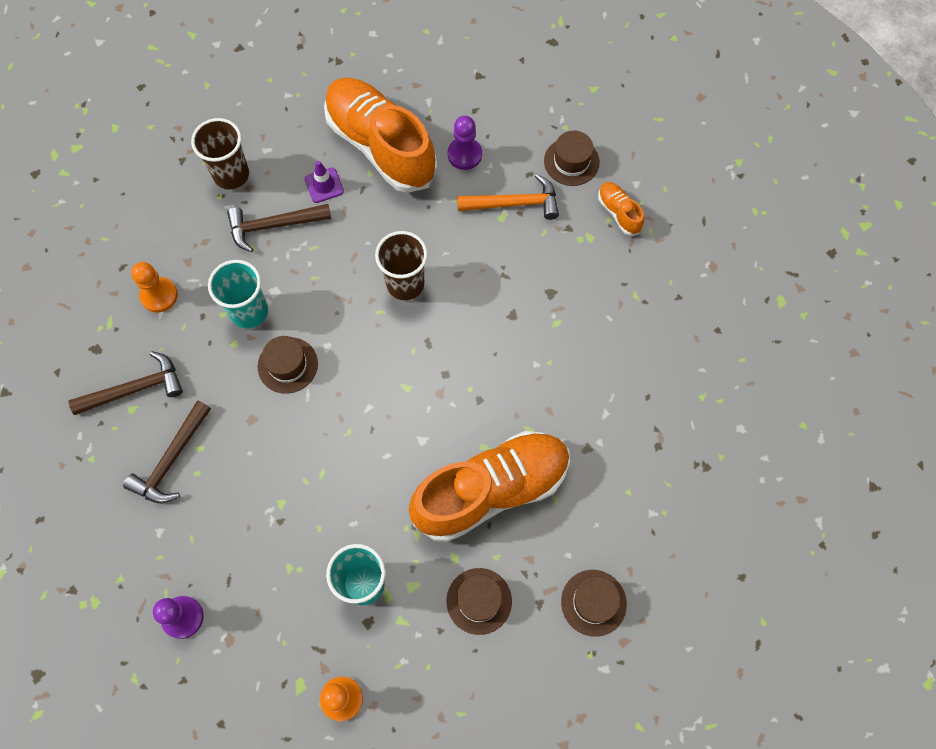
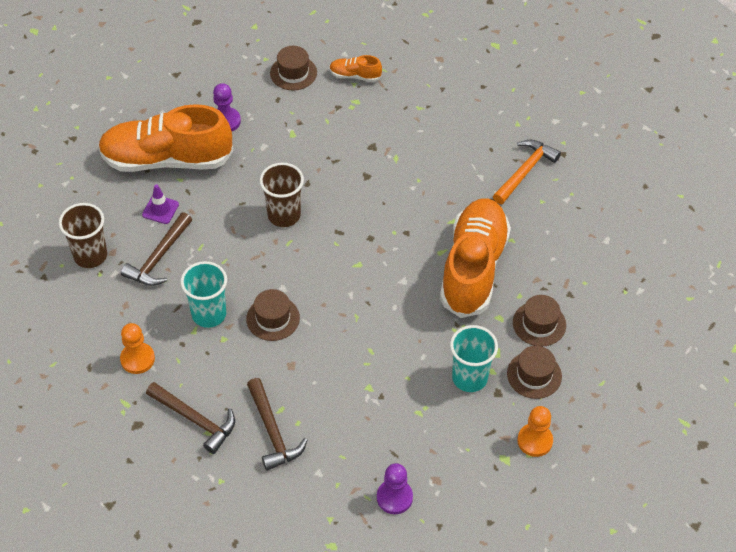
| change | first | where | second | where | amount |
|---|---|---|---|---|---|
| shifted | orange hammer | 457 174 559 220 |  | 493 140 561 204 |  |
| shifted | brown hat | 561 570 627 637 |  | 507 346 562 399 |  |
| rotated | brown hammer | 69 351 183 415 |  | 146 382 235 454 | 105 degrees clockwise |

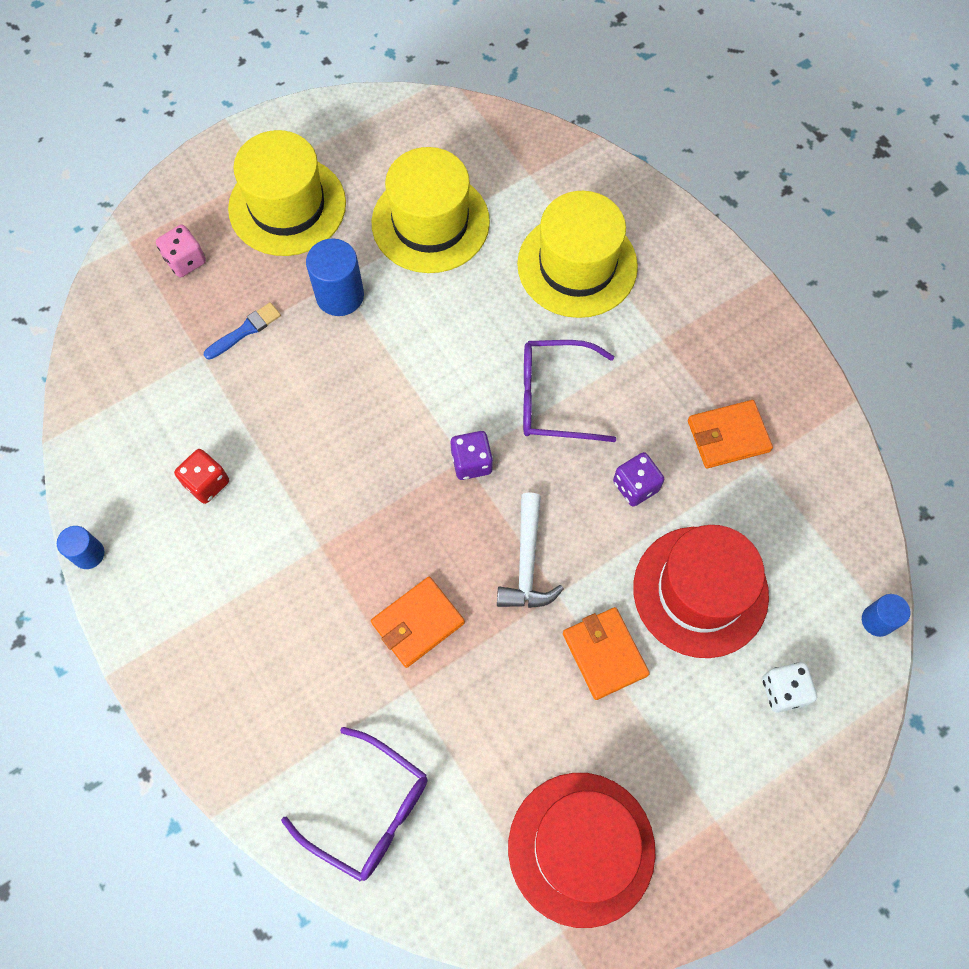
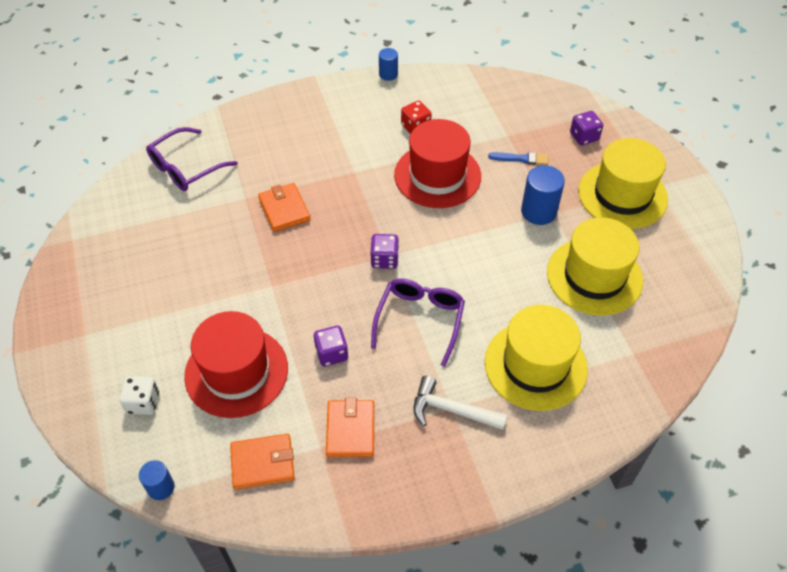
| change | first | where | second | where | amount |
|---|---|---|---|---|---|
| shifted | white hammer | 497 492 564 608 |  | 413 376 507 430 |  |
| shifted | red hat | 508 773 656 928 |  | 394 119 481 208 |  |
| shifted | orange wallet | 563 607 650 700 |  | 230 434 295 490 |  |
| repainted | pink dice | 156 225 206 277 | purple dice | 570 111 603 146 |  |
| rotated | blue brush | 204 302 281 360 |  | 488 152 548 165 | 60 degrees counterclockwise |

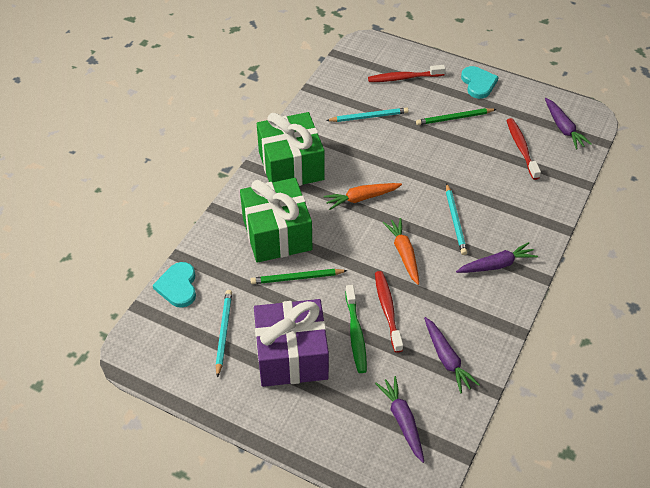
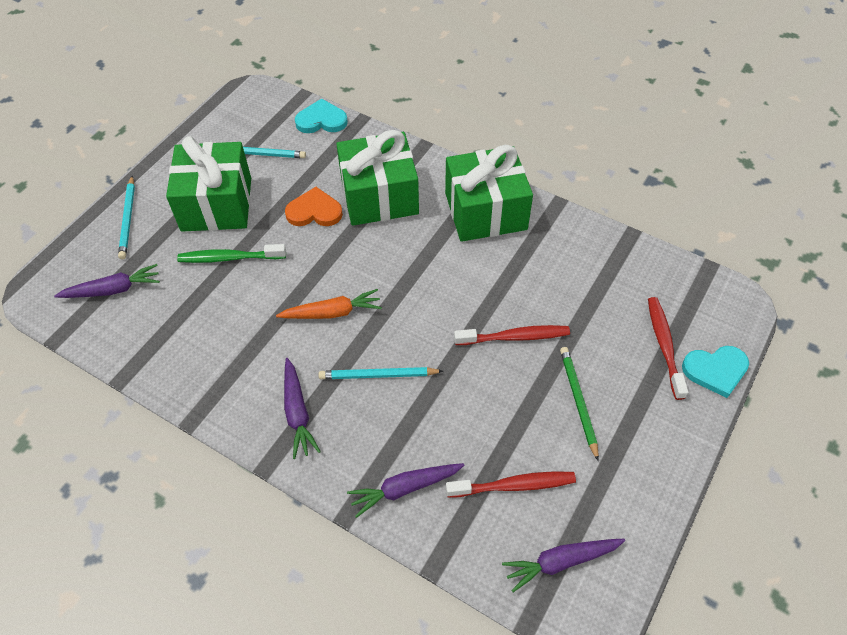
| change | first | where | second | where | amount |
|---|---|---|---|---|---|
| gone | orange carrot | 324 183 402 210 |  |  |  |
| shifted | turquoise pencil | 326 108 409 122 |  | 118 176 135 259 |  |
| shifted | red toothbrush | 375 271 403 353 |  | 454 325 570 345 |  |
| shifted | purple carrot | 424 317 480 394 |  | 347 463 465 518 |  |
| shifted | turquoise heart | 461 66 499 99 |  | 682 346 749 398 |  |
| swapped | green pencil | 250 269 348 284 | orange heart | 285 187 343 226 |  |
| repainted | purple gift | 254 299 329 387 | green gift | 166 136 251 232 |  |

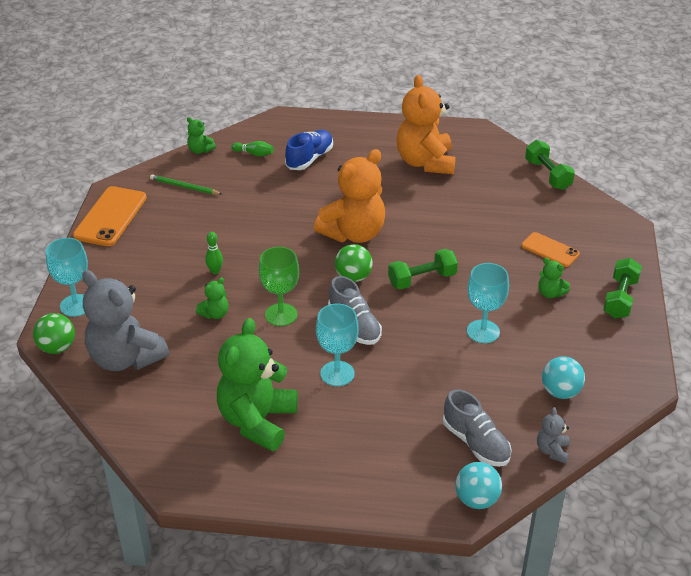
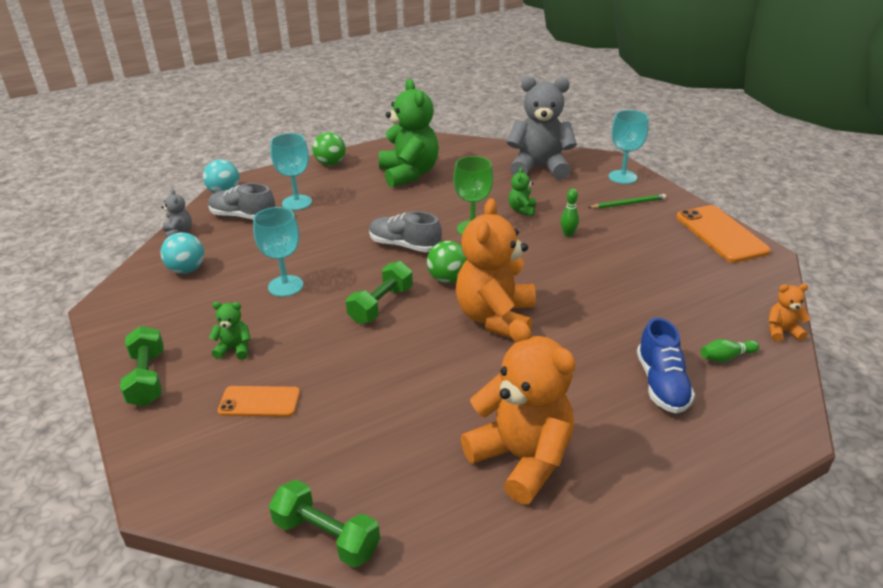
| change | first | where | second | where | amount |
|---|---|---|---|---|---|
| shifted | green ball | 33 313 75 354 |  | 312 132 345 166 |  |
| shifted | green pencil | 150 175 222 195 |  | 588 194 666 209 |  |
| shifted | turquoise goblet | 316 304 359 386 |  | 270 133 312 210 |  |
| repainted | green teddy bear | 187 117 216 154 | orange teddy bear | 768 284 811 342 |  |

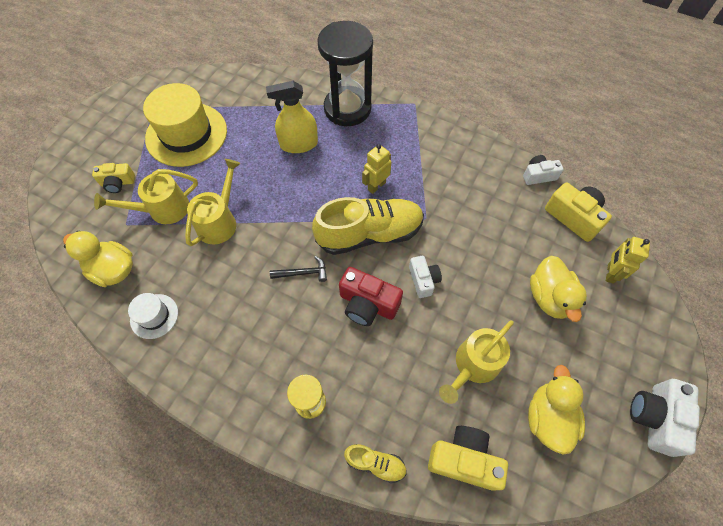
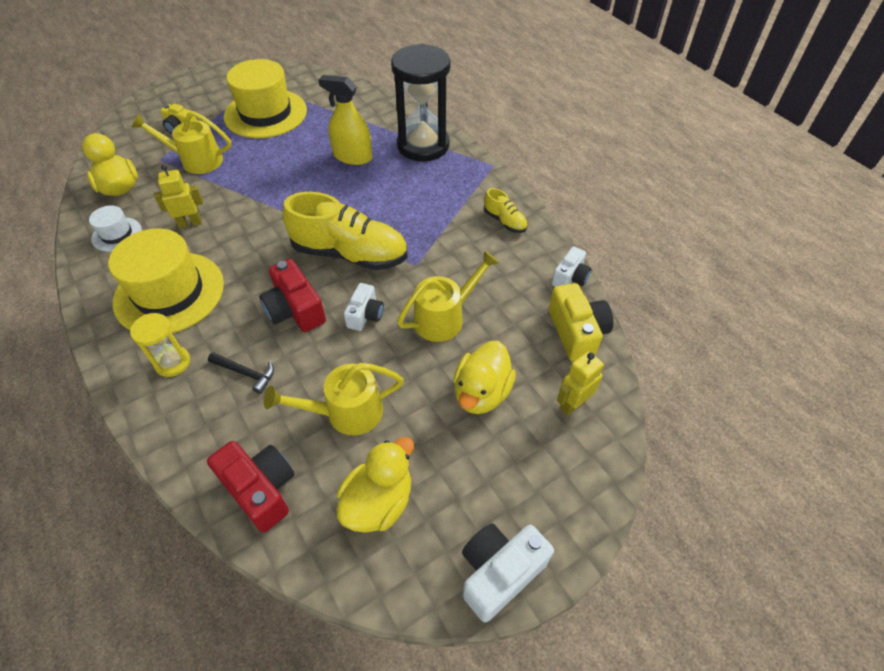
| change | first | where | second | where | amount |
|---|---|---|---|---|---|
| new |  |  | yellow hat | 108 228 224 333 |  |
| shifted | yellow watering can | 185 159 241 246 |  | 397 250 499 342 |  |
| shifted | black hammer | 270 256 327 282 |  | 208 352 274 394 |  |
| shifted | yellow shoe | 344 444 407 483 |  | 484 188 528 233 |  |
| shifted | yellow robot | 362 144 391 194 |  | 154 165 203 228 |  |
| repainted | yellow camera | 428 426 508 490 | red camera | 207 441 295 532 |  |
| rotated | white camera | 523 155 564 185 |  | 552 246 592 287 | 105 degrees clockwise |

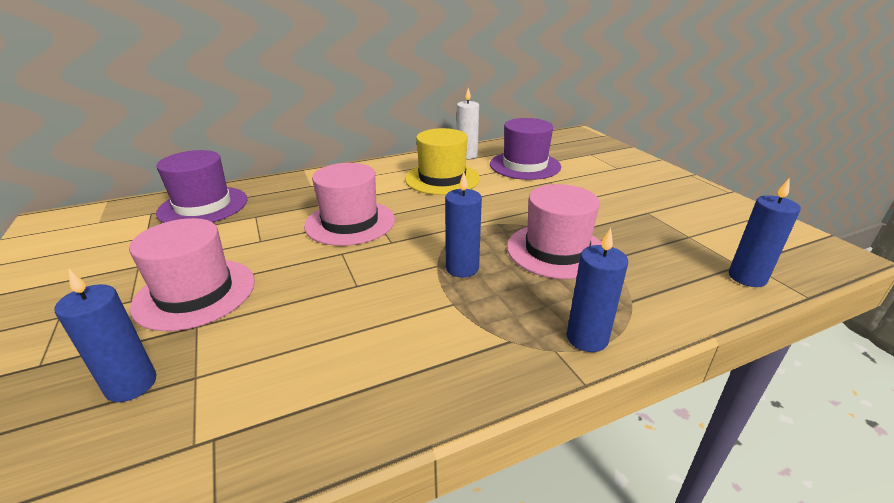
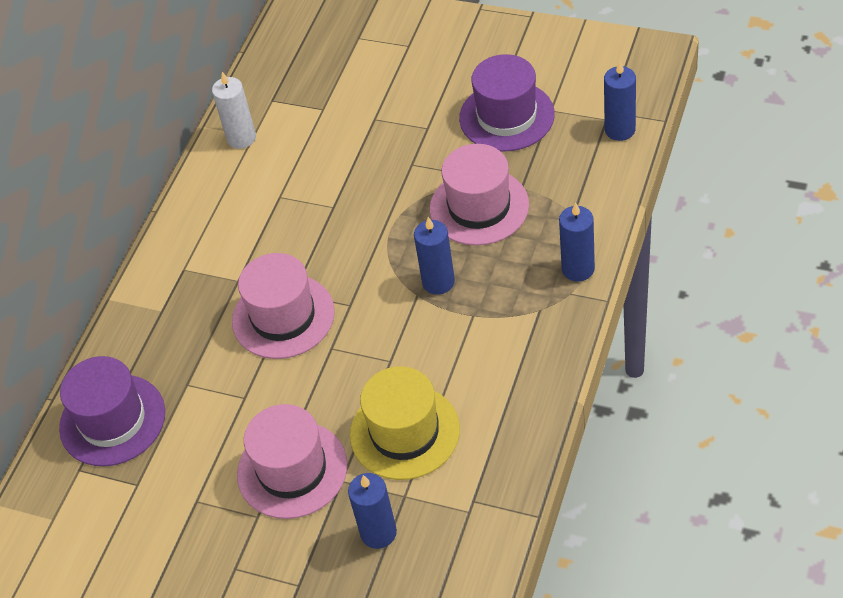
| change | first | where | second | where | amount |
|---|---|---|---|---|---|
| shifted | yellow hat | 405 128 480 195 |  | 350 366 460 480 |  |
| shifted | purple hat | 490 118 561 180 |  | 459 54 555 152 |  |

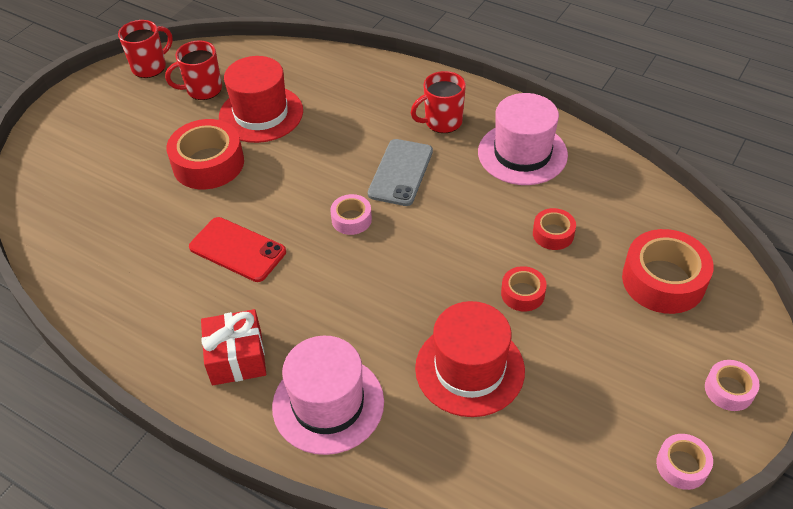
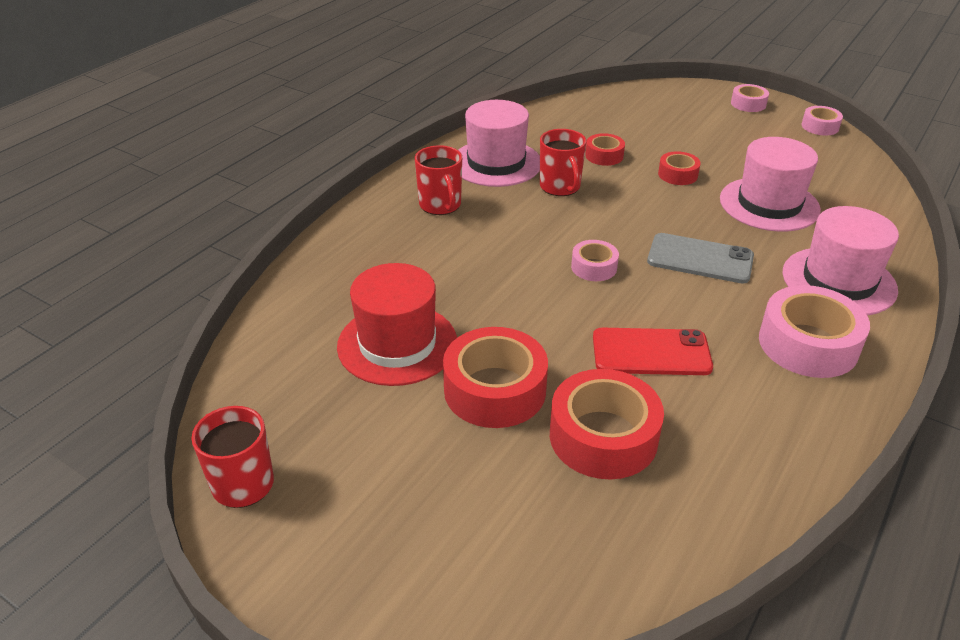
| change | first | where | second | where | amount |
|---|---|---|---|---|---|
| shifted | red mug | 165 41 222 100 |  | 540 129 586 196 |  |
| shifted | grey phone | 368 139 433 206 |  | 647 233 754 284 |  |
| shifted | red tape | 622 229 714 314 |  | 550 369 664 479 |  |
| swapped | red gift | 201 309 266 385 | pink tape | 759 285 870 378 |  |
| repainted | red hat | 415 301 525 417 | pink hat | 720 137 821 232 |  |
| rotated | red phone | 189 217 286 282 |  | 593 328 713 375 | 60 degrees clockwise |

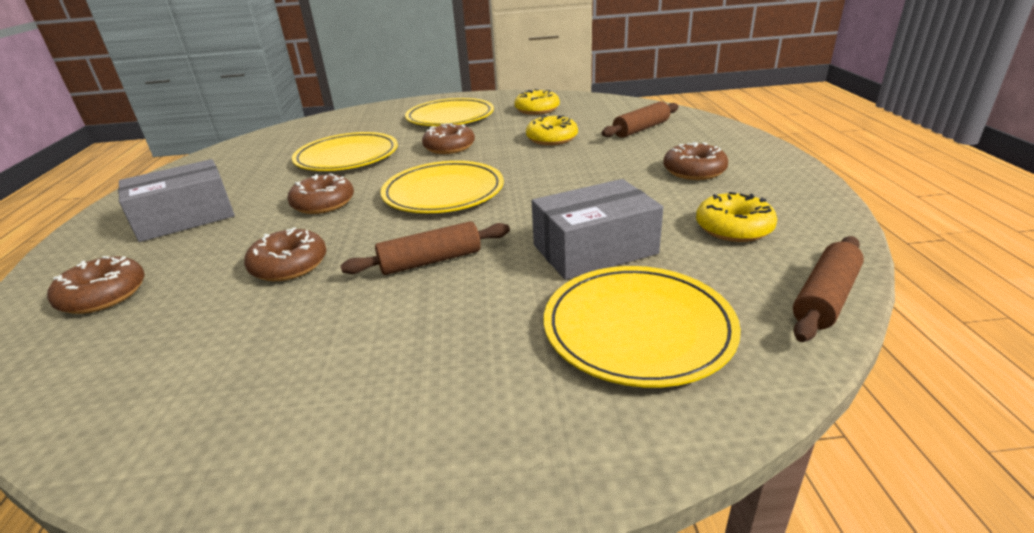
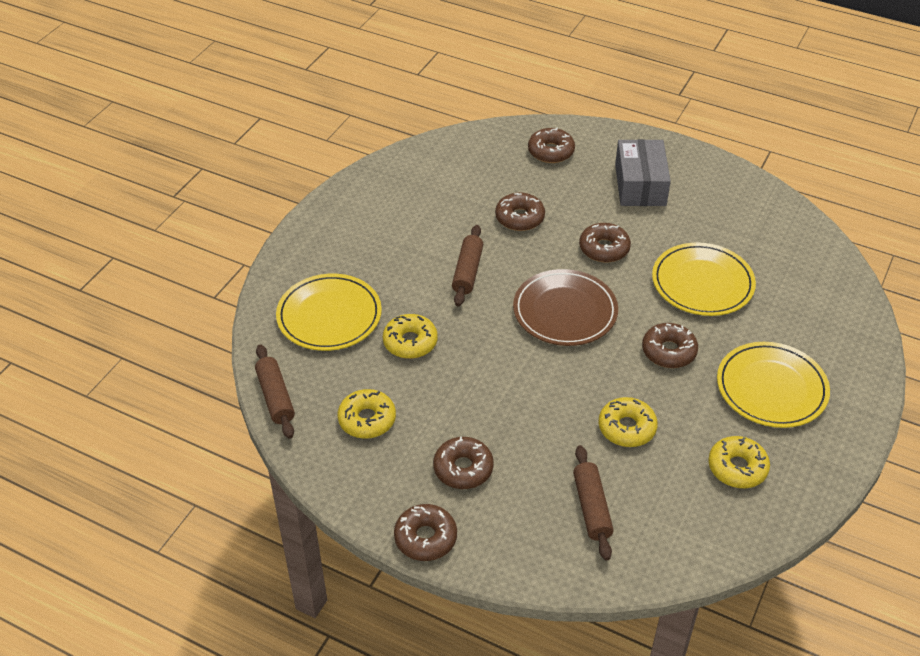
| change | first | where | second | where | amount |
|---|---|---|---|---|---|
| new |  |  | brown donut | 394 504 457 561 |  |
| swapped | grey box | 532 179 663 280 | yellow donut | 383 314 438 359 |  |
| repainted | yellow plate | 380 161 504 213 | brown plate | 513 269 618 346 |  |

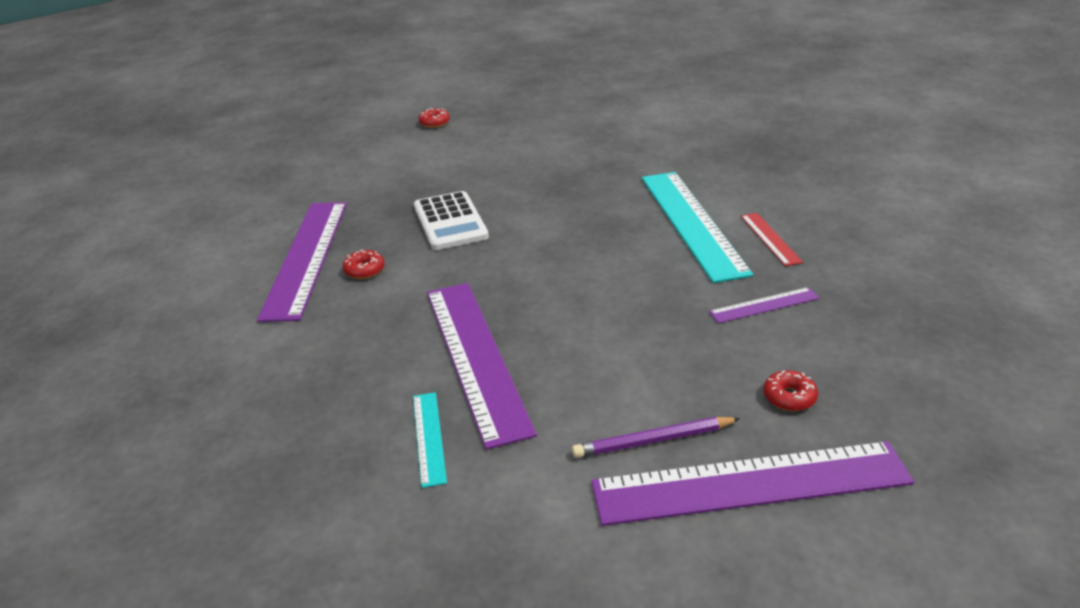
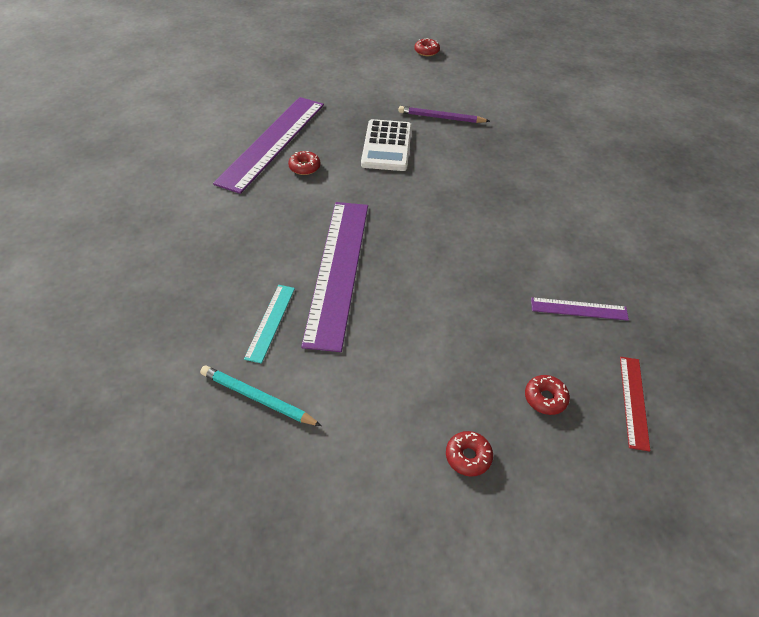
| change | first | where | second | where | amount |
|---|---|---|---|---|---|
| gone | turquoise ruler | 642 172 753 283 |  |  |  |
| new |  |  | turquoise pencil | 200 365 322 426 |  |
| shifted | purple pencil | 572 417 741 458 |  | 398 106 490 123 |  |
| shifted | red ruler | 741 213 803 266 |  | 620 357 650 452 |  |
| swapped | purple ruler | 591 441 914 526 | red donut | 446 431 493 477 |  |

